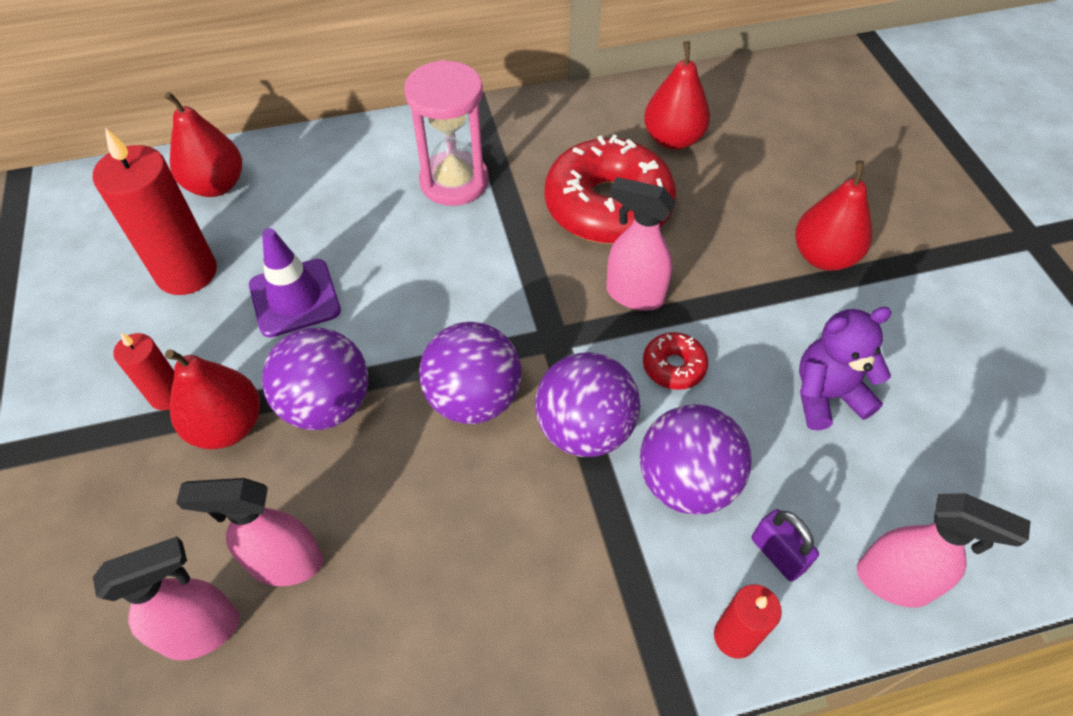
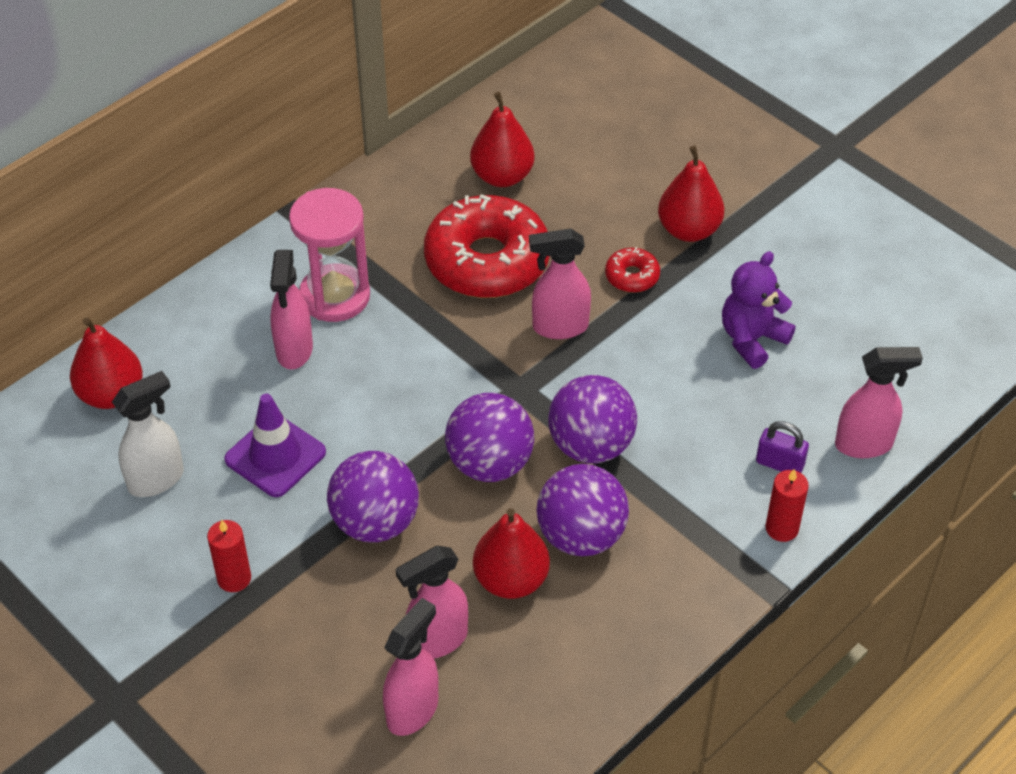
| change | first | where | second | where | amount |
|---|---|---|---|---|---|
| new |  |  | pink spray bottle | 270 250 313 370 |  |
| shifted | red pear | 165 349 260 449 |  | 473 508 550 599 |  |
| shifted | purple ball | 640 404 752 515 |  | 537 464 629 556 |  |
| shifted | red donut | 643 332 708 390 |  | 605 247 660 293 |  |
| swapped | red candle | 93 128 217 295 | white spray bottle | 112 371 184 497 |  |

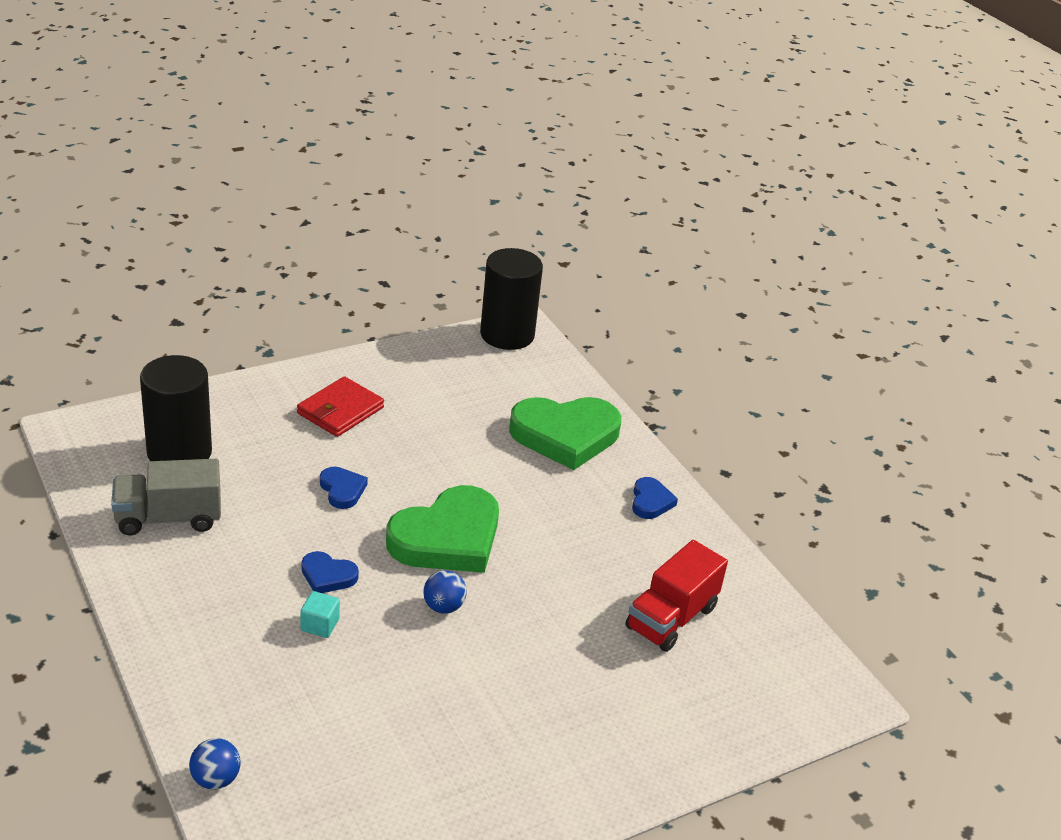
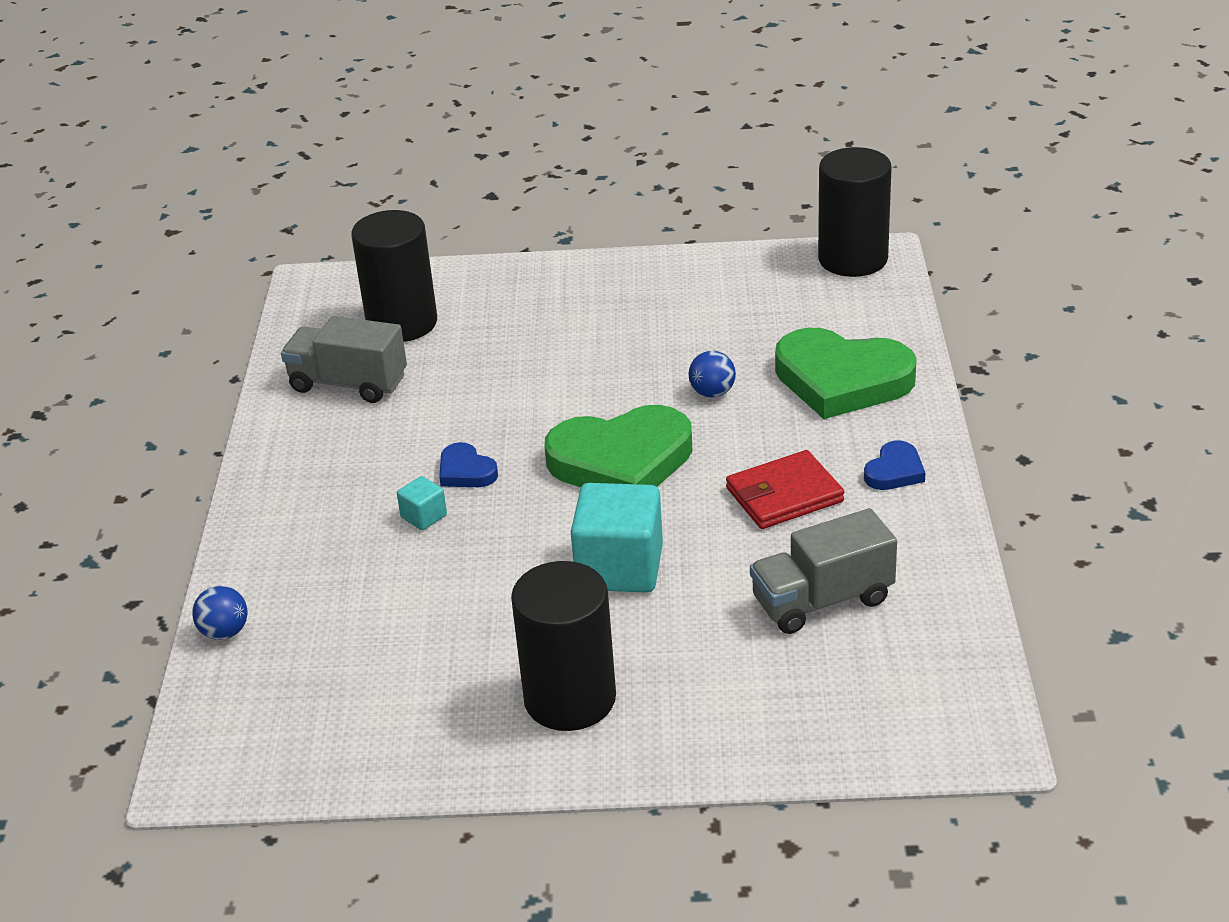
| change | first | where | second | where | amount |
|---|---|---|---|---|---|
| gone | blue heart | 320 467 368 509 |  |  |  |
| new |  |  | black cylinder | 511 561 616 731 |  |
| new |  |  | turquoise cube | 571 483 663 593 |  |
| shifted | red wallet | 297 376 384 437 |  | 726 450 844 529 |  |
| shifted | blue ball | 423 570 467 614 |  | 689 351 736 398 |  |
| repainted | red truck | 625 540 728 652 | grey truck | 750 508 897 634 |  |

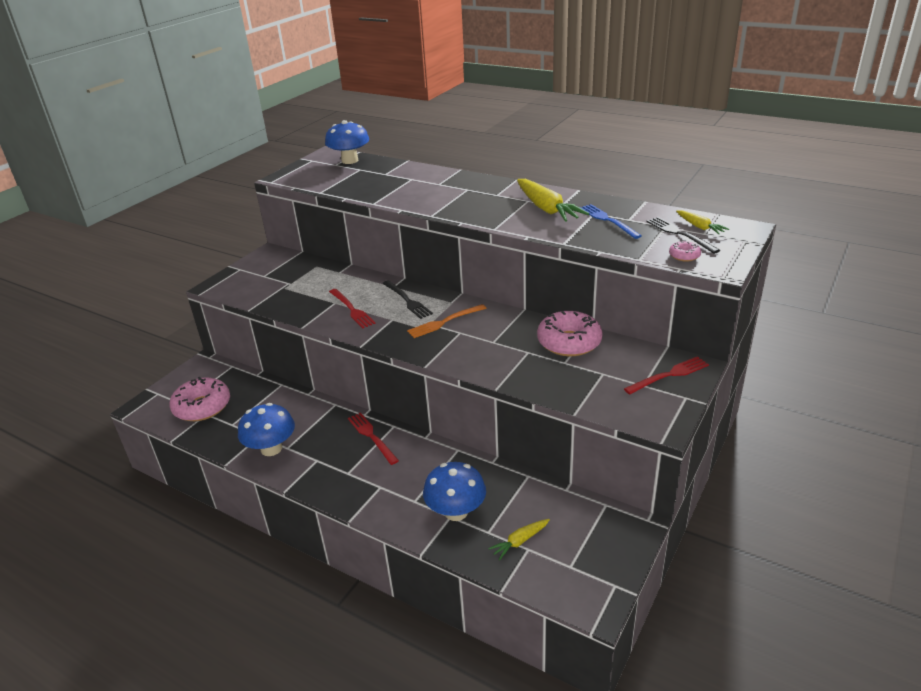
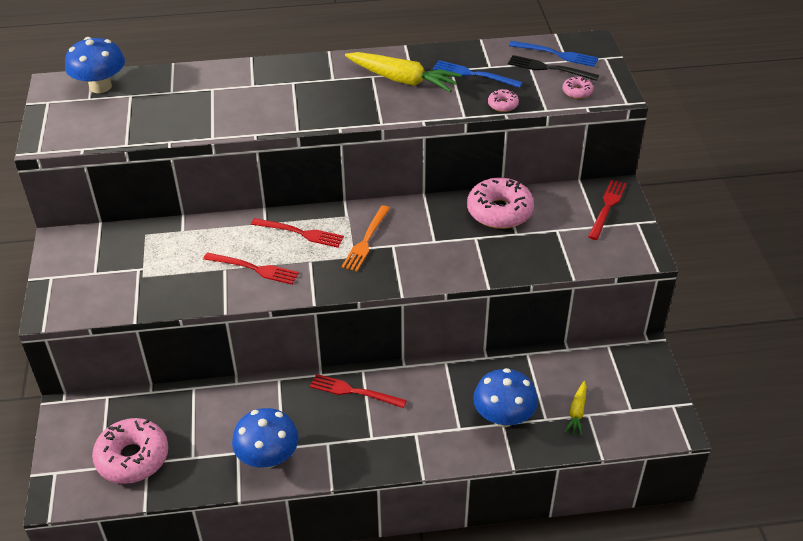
| change | first | where | second | where | amount |
|---|---|---|---|---|---|
| new |  |  | pink donut | 488 89 519 112 |  |
| swapped | yellow carrot | 676 210 729 234 | blue fork | 509 41 598 67 |  |
| repainted | black fork | 382 280 433 319 | red fork | 251 218 344 248 |  |

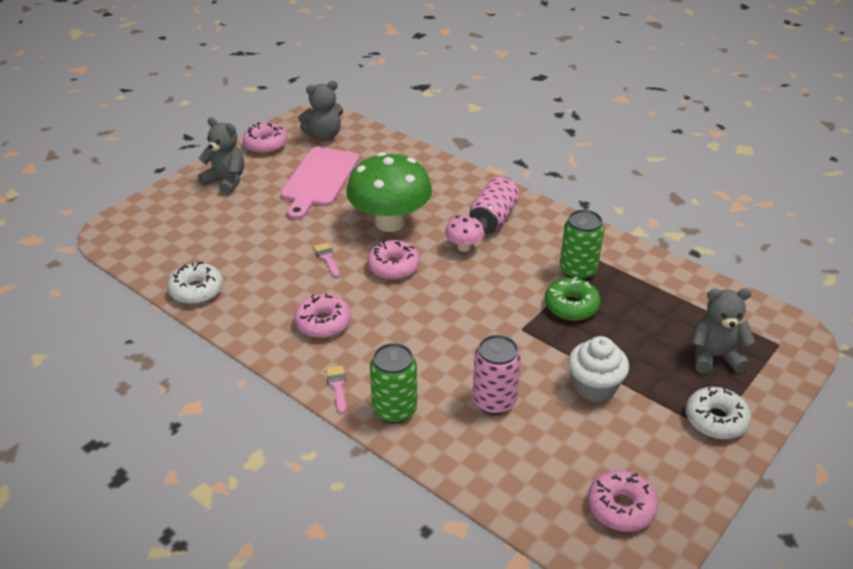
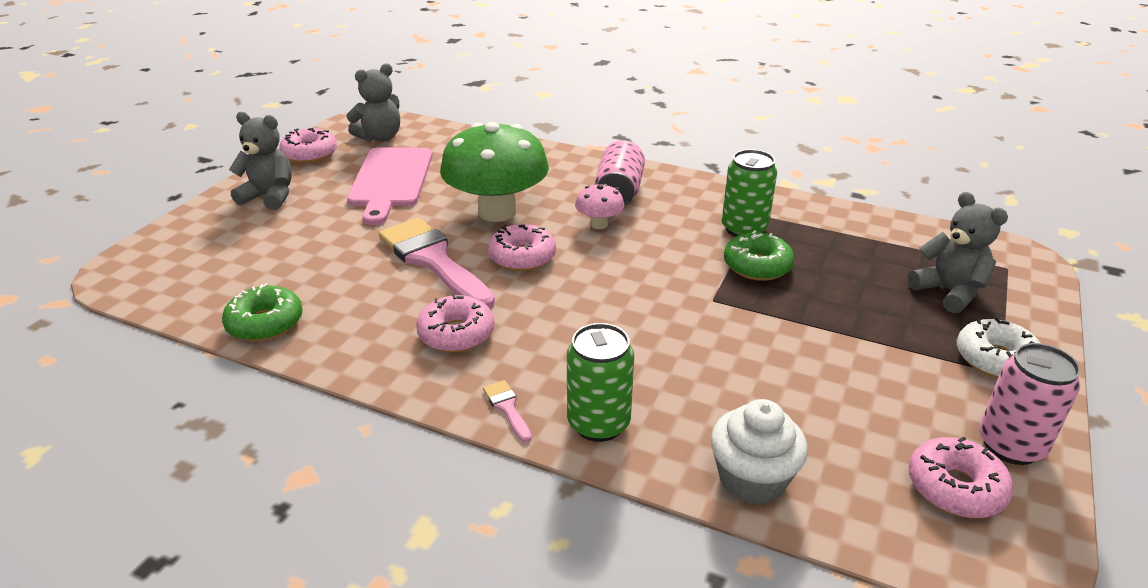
| change | first | where | second | where | amount |
|---|---|---|---|---|---|
| shifted | pink can | 472 335 521 415 |  | 979 343 1081 465 |  |
| shifted | white cupcake | 568 336 629 402 |  | 711 399 808 505 |  |
| repainted | white donut | 168 262 223 304 | green donut | 222 283 303 342 |  |
| rotated | grey teddy bear | 691 288 755 374 |  | 908 192 1008 313 | 75 degrees clockwise |
| scaled | pink brush | 314 243 340 277 |  | 378 218 495 309 | x2.49 |

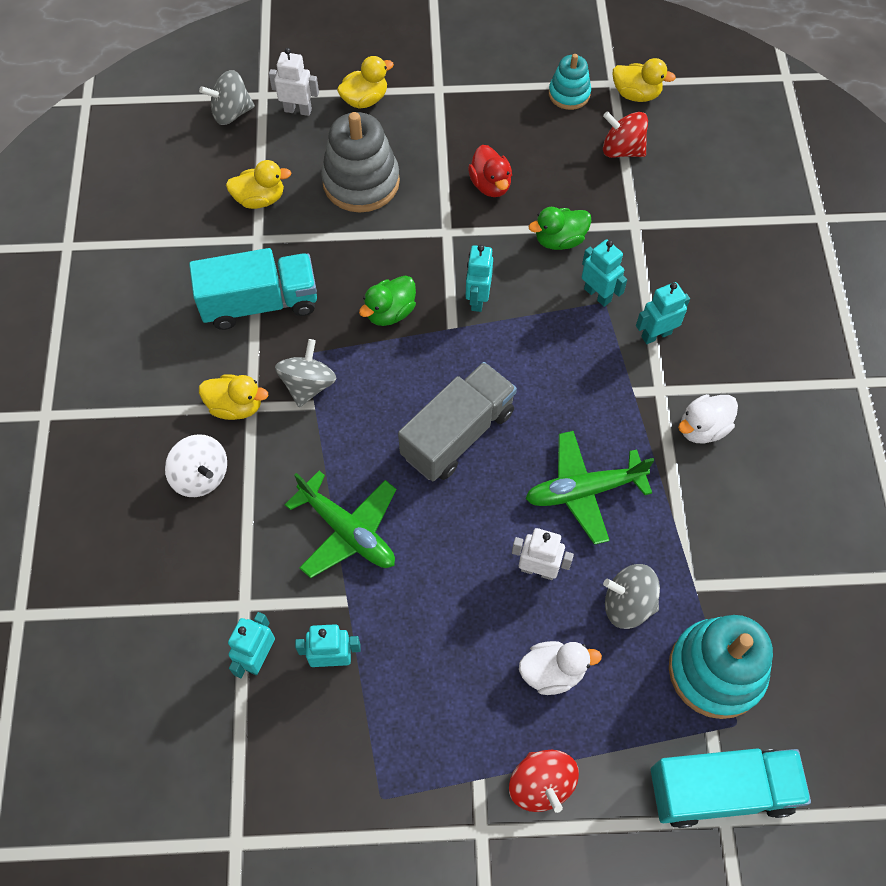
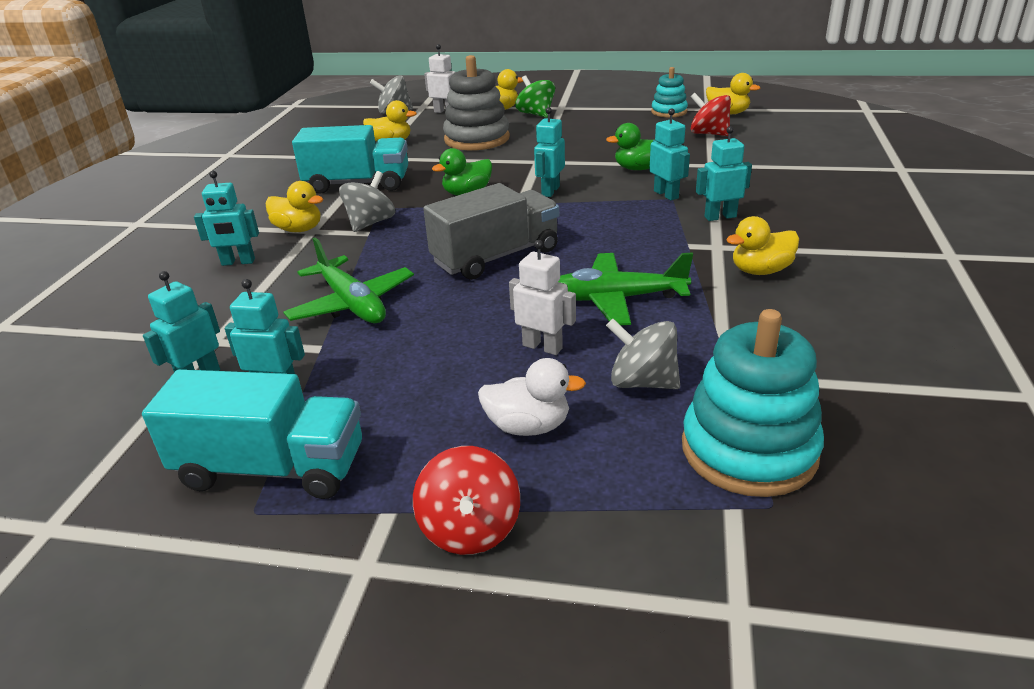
| change | first | where | second | where | amount |
|---|---|---|---|---|---|
| gone | red duck | 468 145 512 197 |  |  |  |
| new |  |  | green spinning top | 515 75 555 118 |  |
| shifted | turquoise truck | 651 748 811 828 |  | 142 369 362 499 |  |
| swapped | white spinning top | 165 434 227 497 | turquoise robot | 194 171 259 266 |  |
| repainted | white duck | 678 394 738 444 | yellow duck | 726 216 799 275 |  |

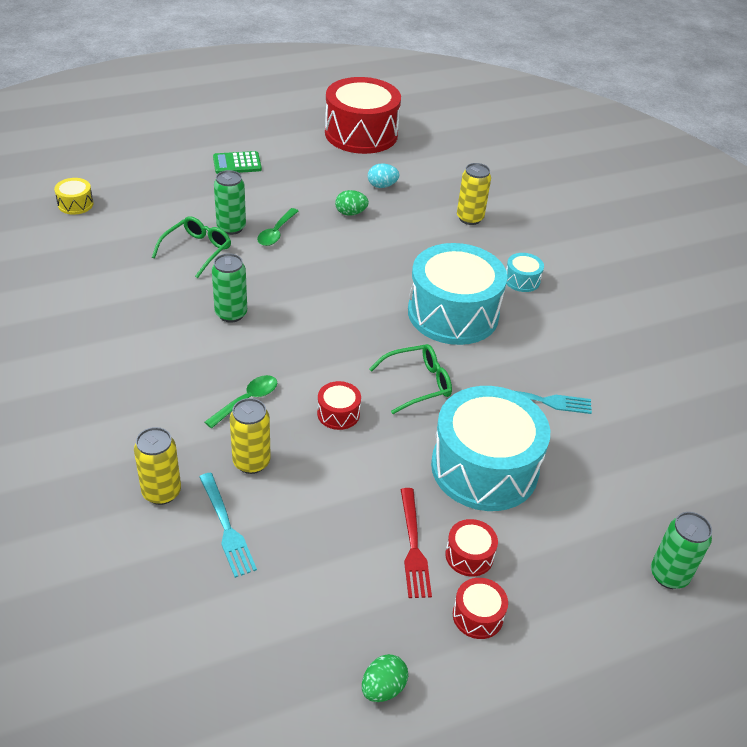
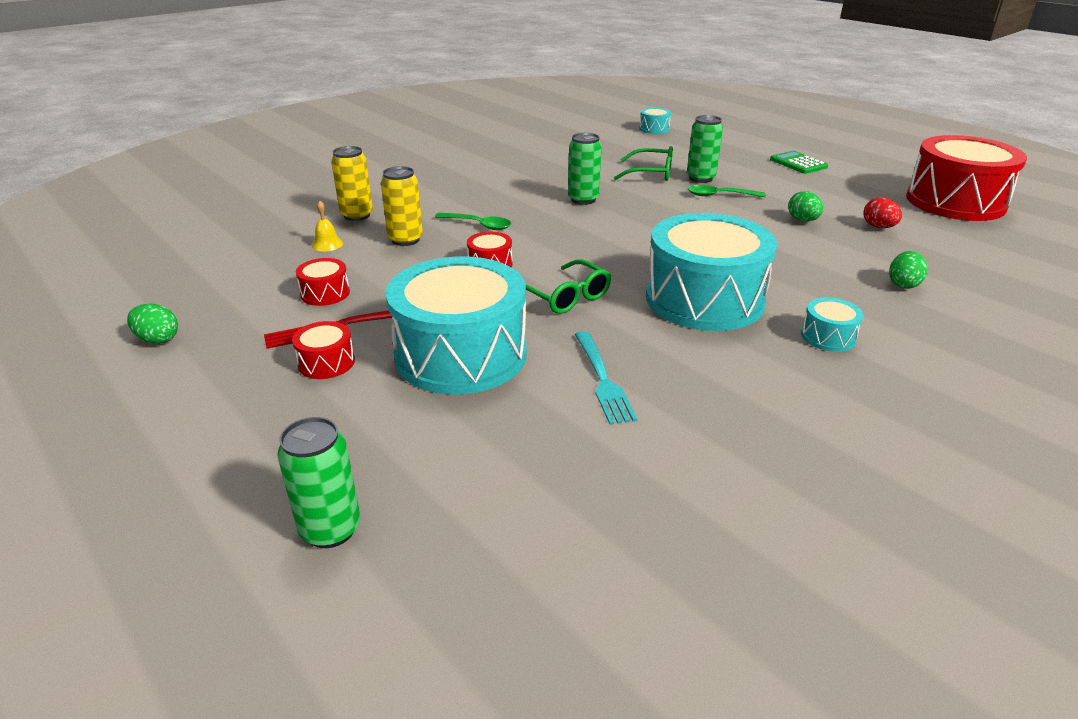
| change | first | where | second | where | amount |
|---|---|---|---|---|---|
| shifted | red drum | 453 578 508 639 |  | 296 258 350 306 |  |
| swapped | turquoise fork | 199 473 257 578 | yellow bell | 312 200 343 251 |  |
| swapped | yellow can | 457 163 491 225 | green egg | 889 251 928 289 |  |
| repainted | yellow drum | 54 178 93 215 | turquoise drum | 639 107 671 134 |  |
| repainted | turquoise egg | 368 163 400 188 | red egg | 863 197 902 228 |  |

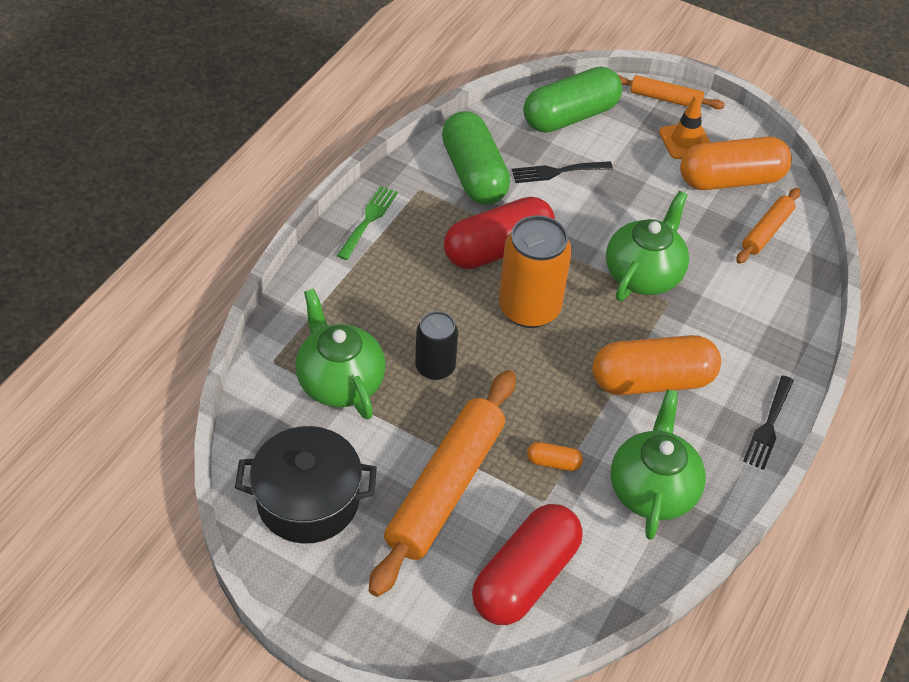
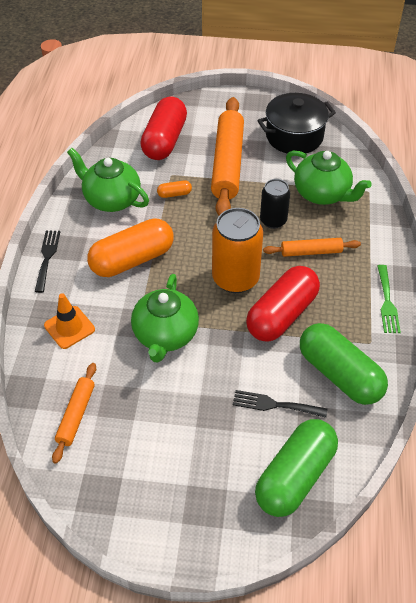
| change | first | where | second | where | amount |
|---|---|---|---|---|---|
| gone | orange capsule | 680 137 792 190 |  |  |  |
| shifted | orange rolling pin | 618 75 725 109 |  | 263 238 361 257 |  |
| shifted | orange traffic cone | 659 95 711 159 |  | 44 293 95 349 |  |
| rotated | black fork | 512 161 613 183 |  | 233 390 327 418 | 135 degrees counterclockwise |
| rotated | green teapot | 611 389 706 540 |  | 67 148 149 212 | 135 degrees clockwise |

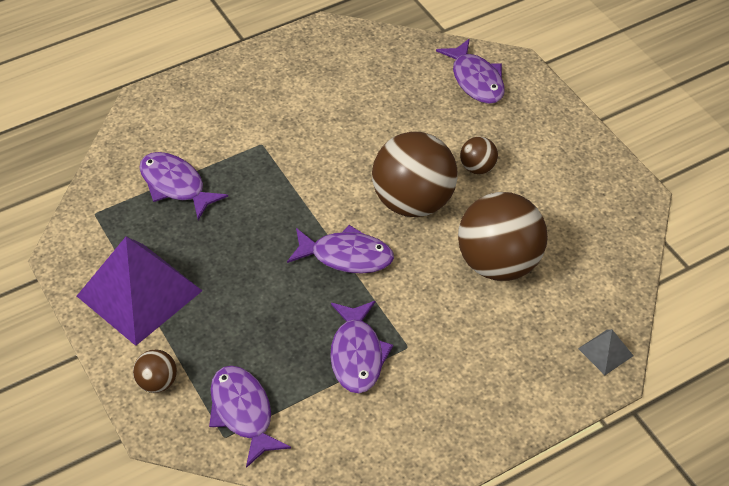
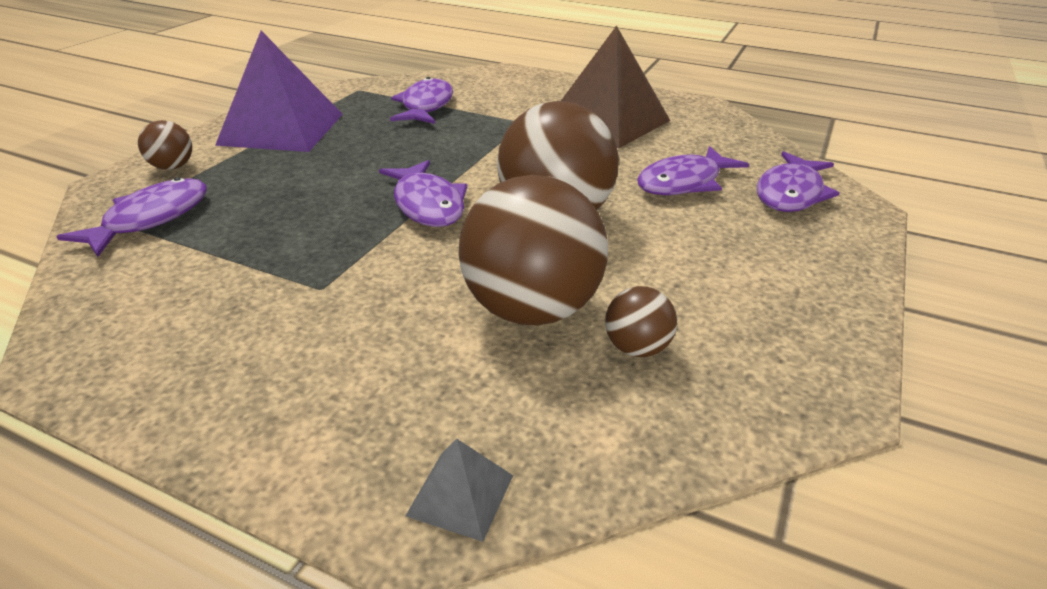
| change | first | where | second | where | amount |
|---|---|---|---|---|---|
| new |  |  | brown pyramid | 561 26 670 148 |  |
| shifted | purple fish | 330 301 393 393 |  | 637 146 749 195 |  |
| shifted | brown ball | 460 137 498 174 |  | 605 286 677 357 |  |

